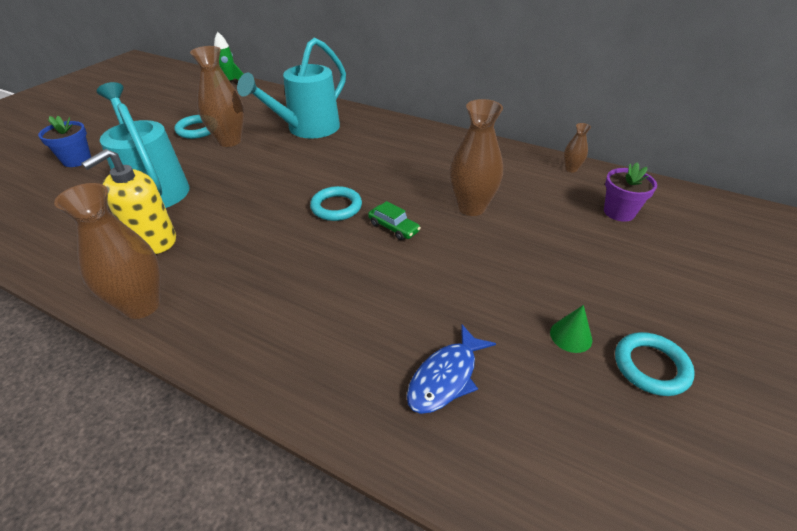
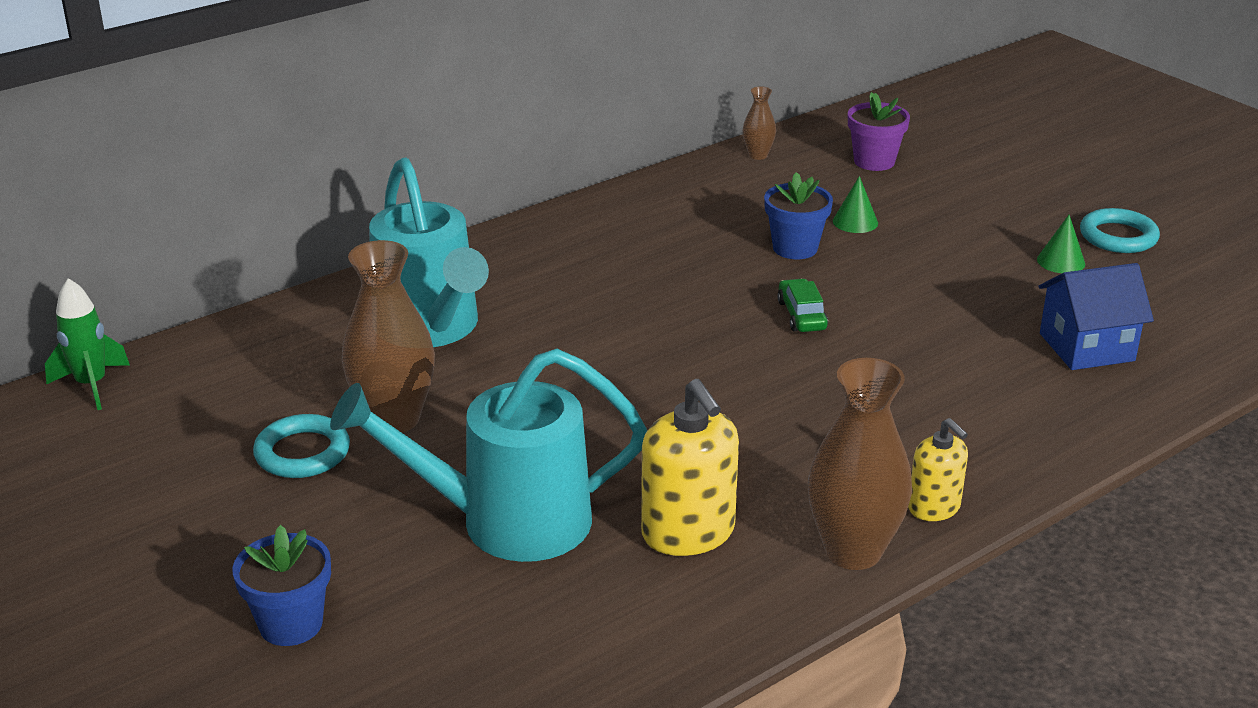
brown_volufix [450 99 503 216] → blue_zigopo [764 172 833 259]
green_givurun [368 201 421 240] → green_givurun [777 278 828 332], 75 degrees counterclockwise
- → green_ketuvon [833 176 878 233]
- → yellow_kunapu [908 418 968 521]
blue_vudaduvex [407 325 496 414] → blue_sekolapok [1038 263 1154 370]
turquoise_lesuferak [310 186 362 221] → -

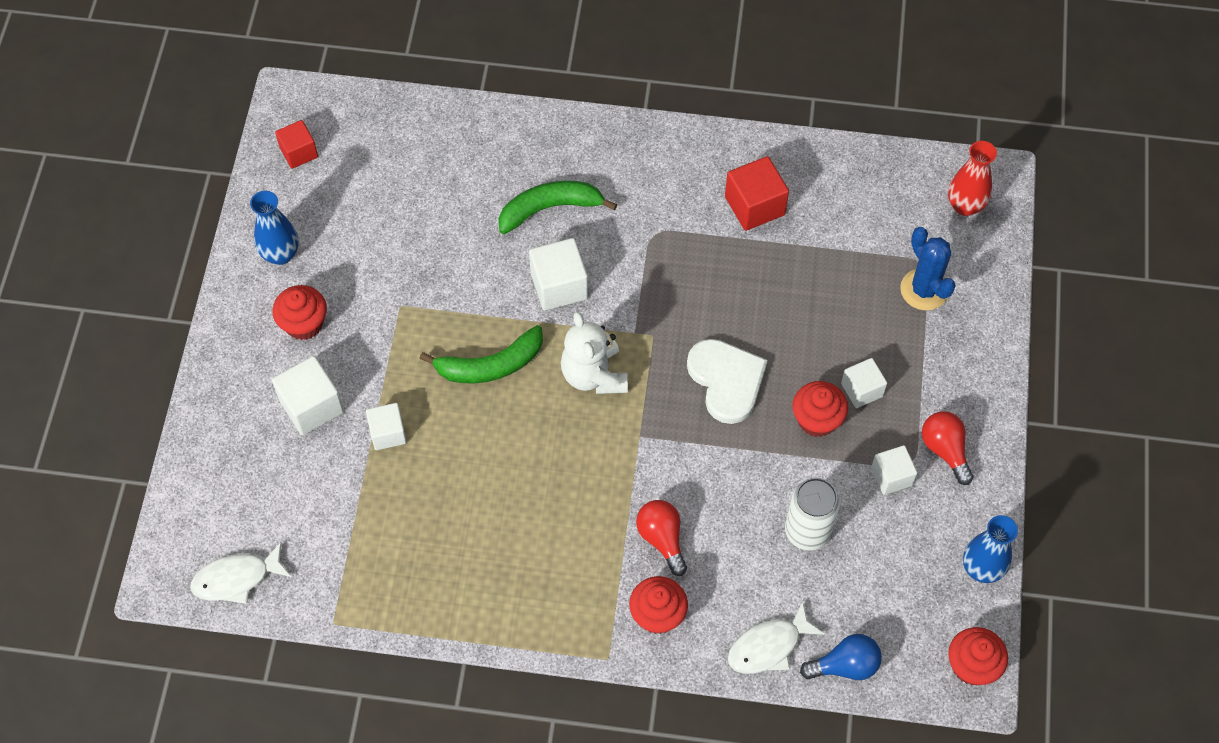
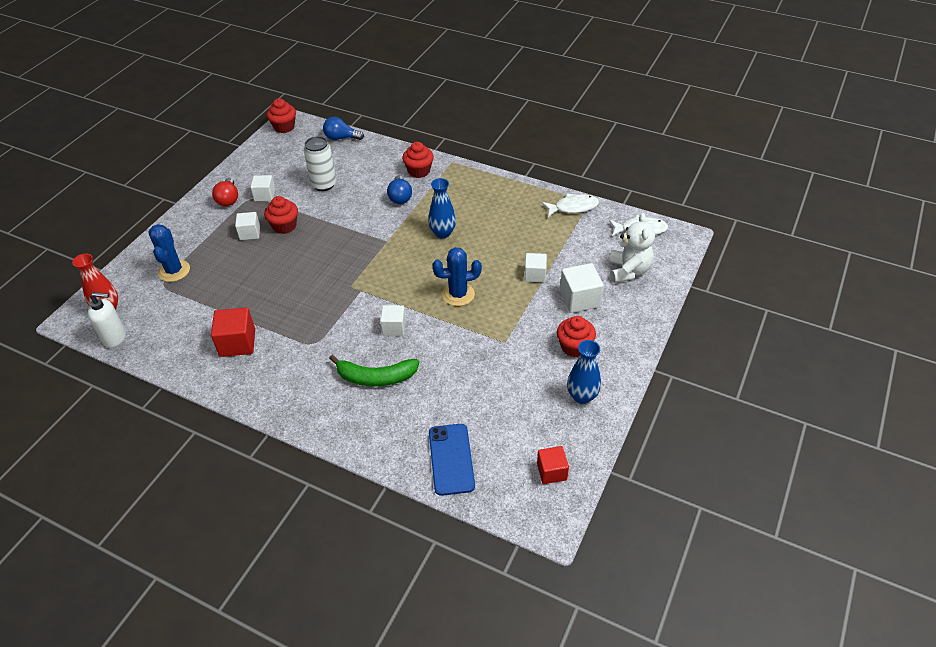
- → white_kunapu [88 292 126 348]
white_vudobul [529 238 588 311] → white_vudobul [380 305 406 336], x0.66
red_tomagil [636 500 687 576] → blue_tomagil [387 175 412 204]
blue_volufix [963 515 1018 583] → blue_volufix [428 178 456 239], move
- → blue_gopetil [429 424 475 496]
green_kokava [419 325 543 383] → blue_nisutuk [432 247 482 306]
white_vudaduvex [728 601 825 674] → white_vudaduvex [542 193 599 217], move
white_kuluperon [561 311 628 394] → white_kuluperon [609 213 655 283], move
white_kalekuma [687 339 767 424] → -

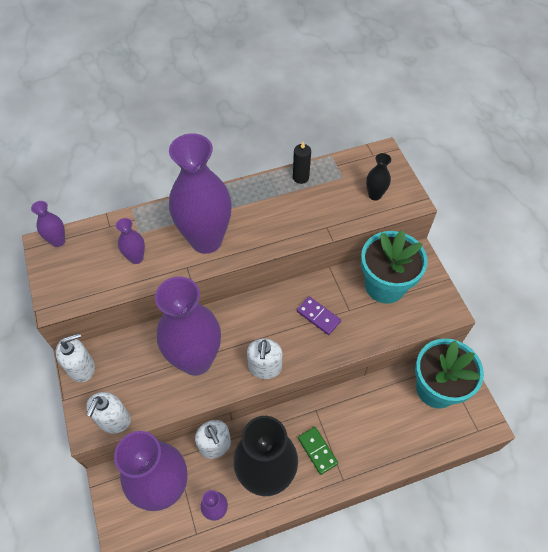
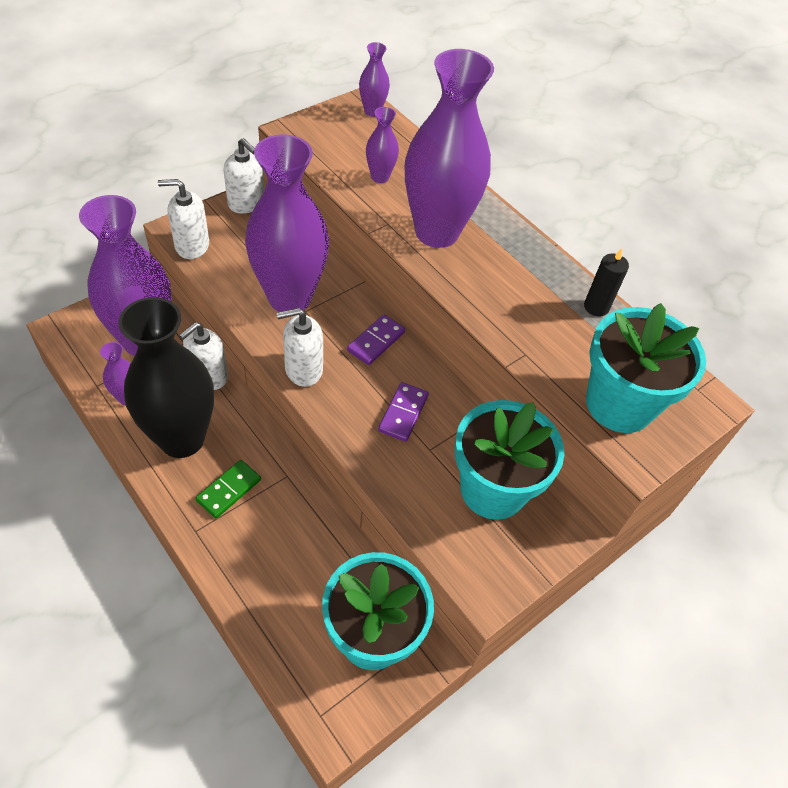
- → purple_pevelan [347 315 405 365]
black_volufix [366 153 391 200] → turquoise_zigopo [586 303 706 433]

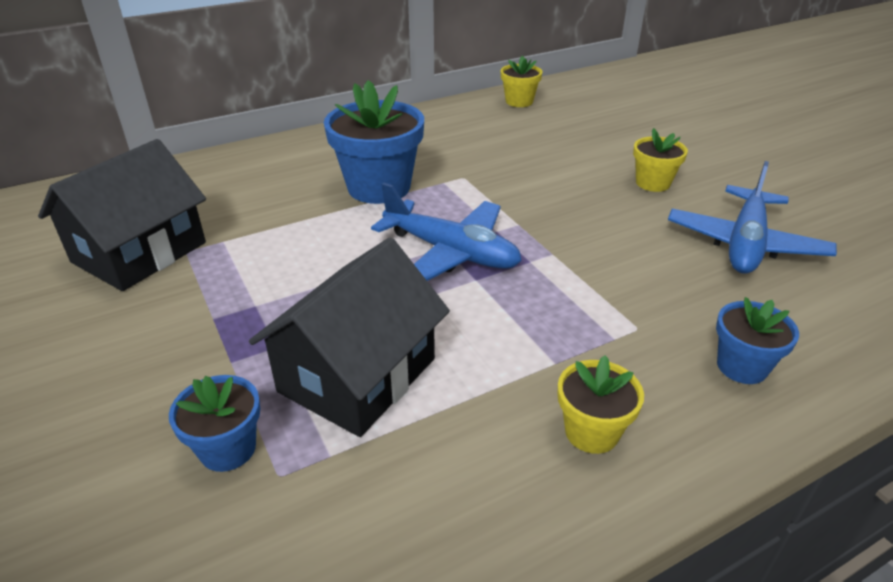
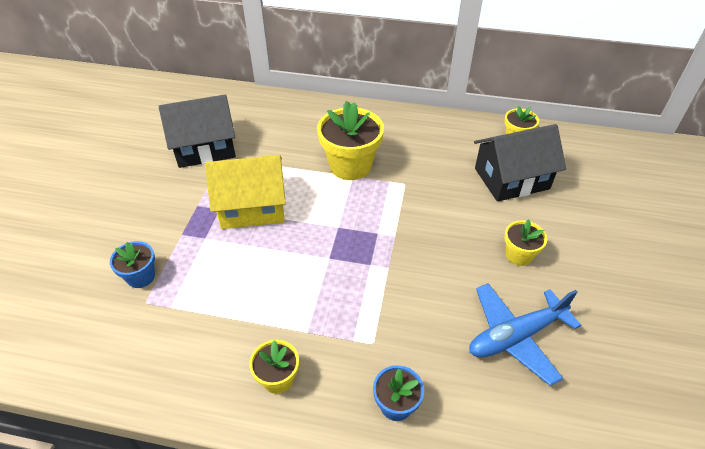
- → yellow_sekolapok [205 155 286 229]
blue_zigopo [324 80 424 204] → yellow_zigopo [317 101 384 180]
black_sekolapok [249 238 450 437] → black_sekolapok [474 124 566 202], move
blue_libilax [371 183 522 281] → -

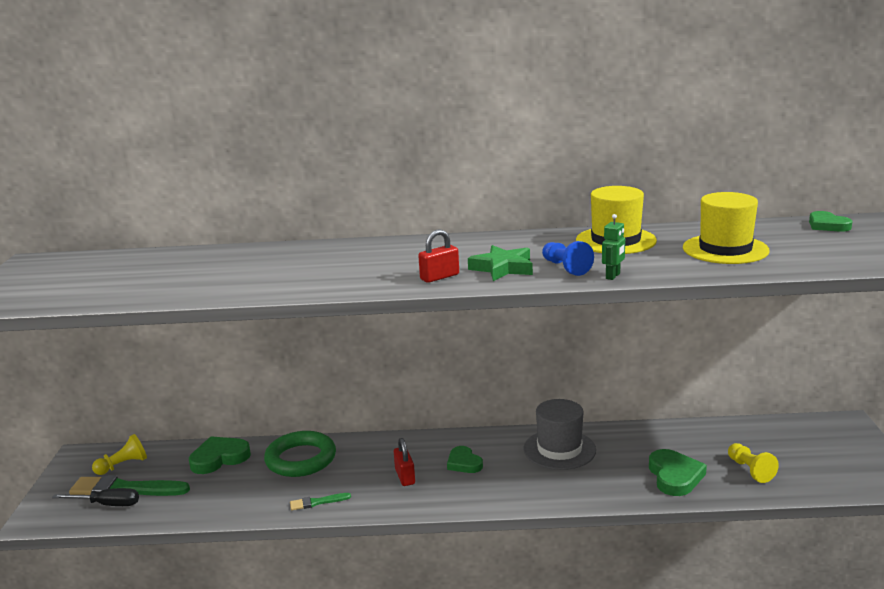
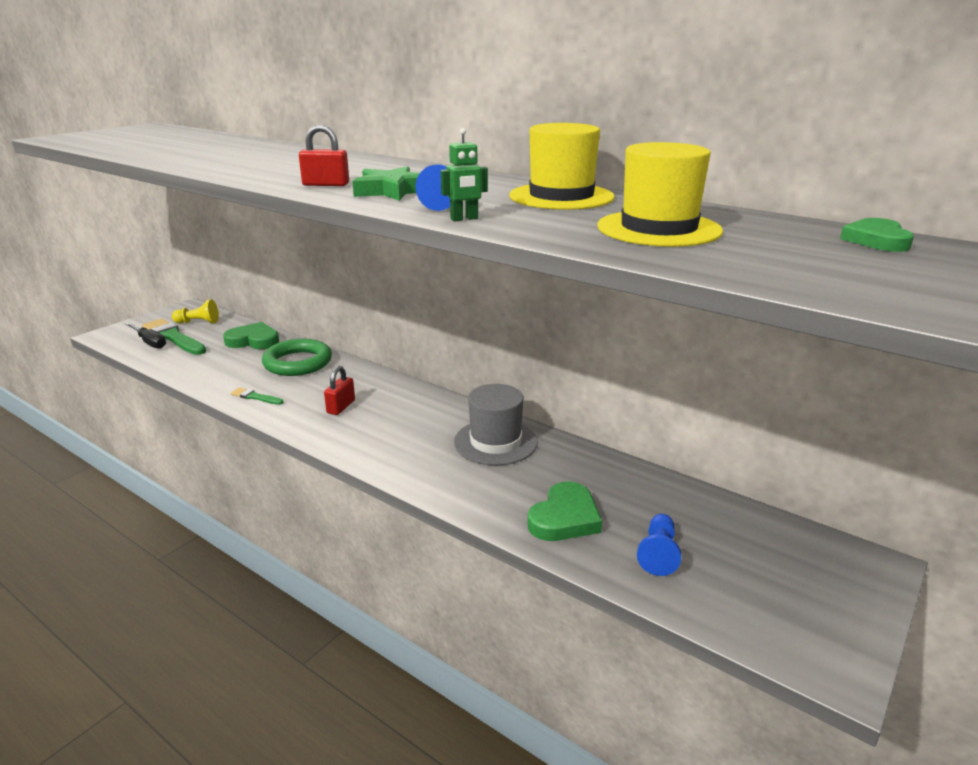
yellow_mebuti [728 443 779 483] → blue_mebuti [637 514 681 576]
green_kalekuma [447 446 483 473] → -

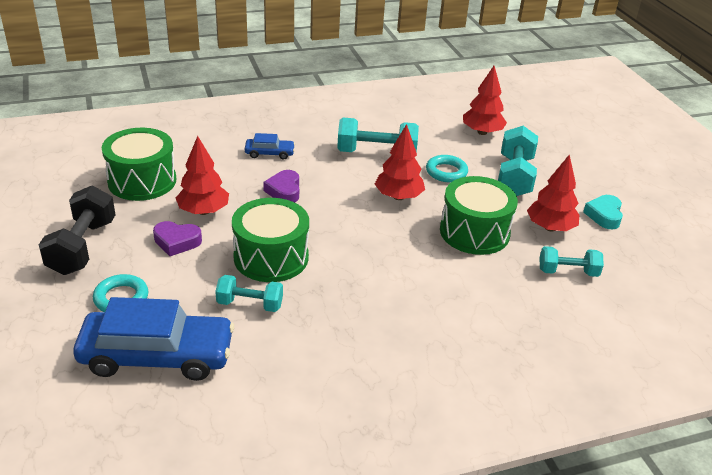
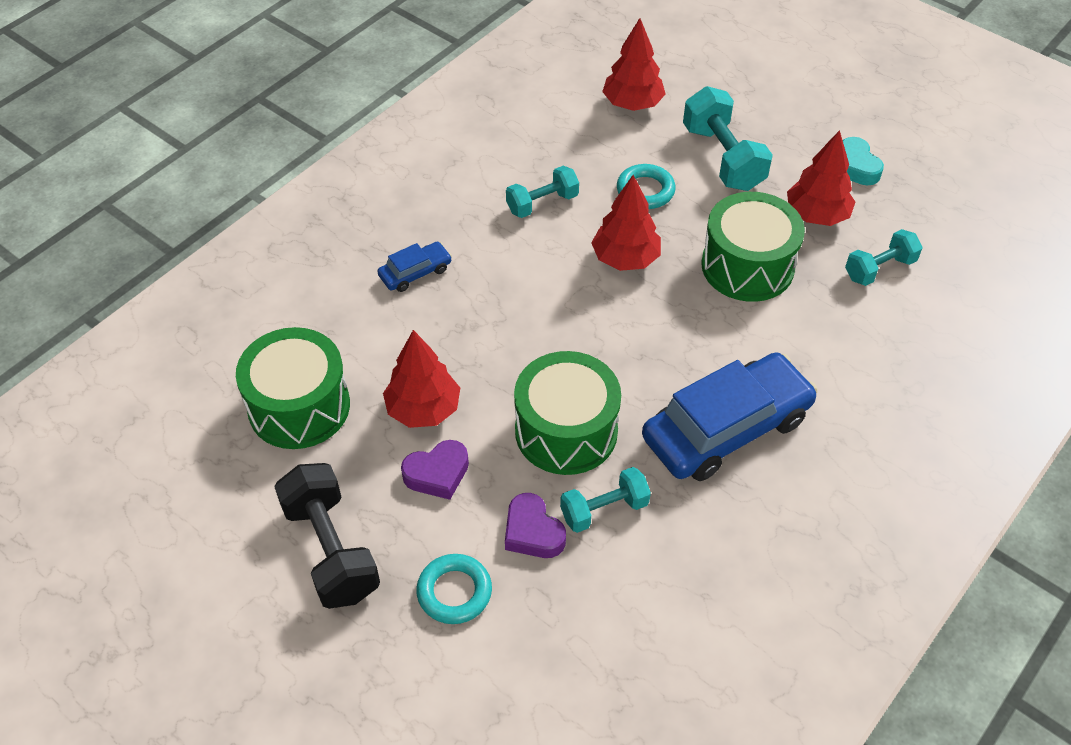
purple_kalekuma [263 170 299 202] → purple_kalekuma [505 493 566 558], move
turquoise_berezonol [337 118 419 152] → turquoise_berezonol [506 166 579 218], x0.62
blue_givurun [73 297 234 381] → blue_givurun [642 352 818 481], move

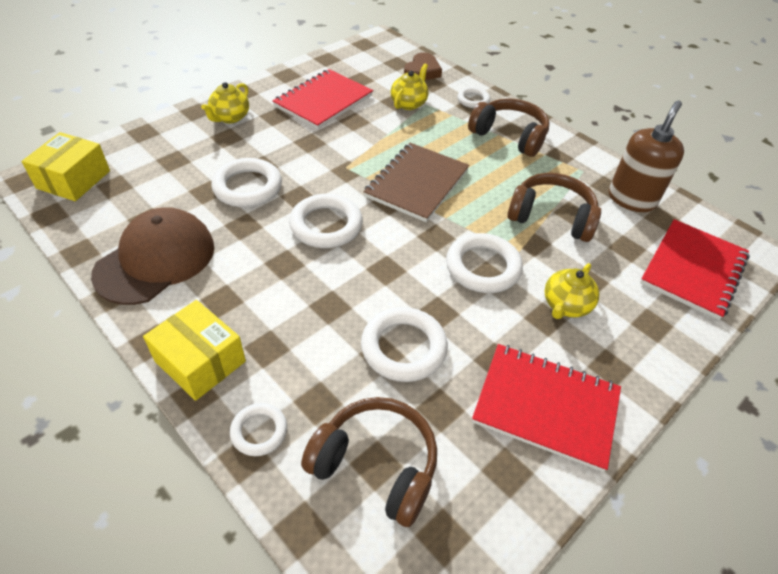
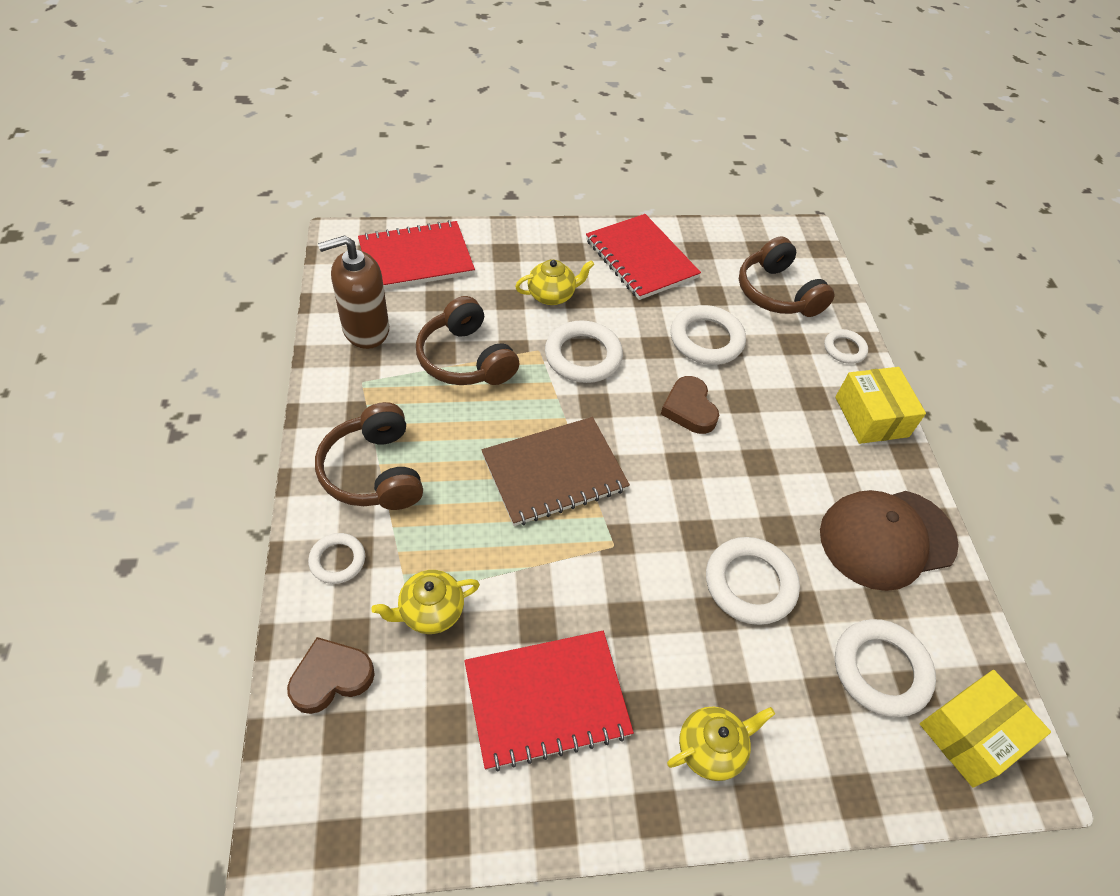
- → brown_kalekuma [661 376 719 434]
white_lesuferak [289 194 363 248] → white_lesuferak [835 619 936 717], move

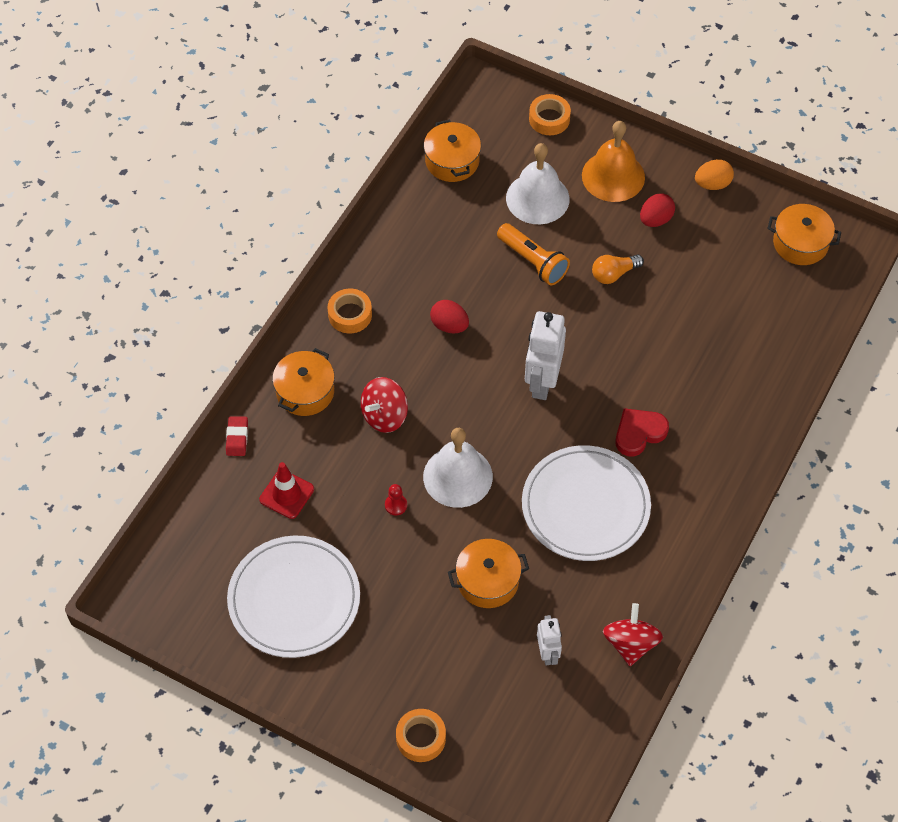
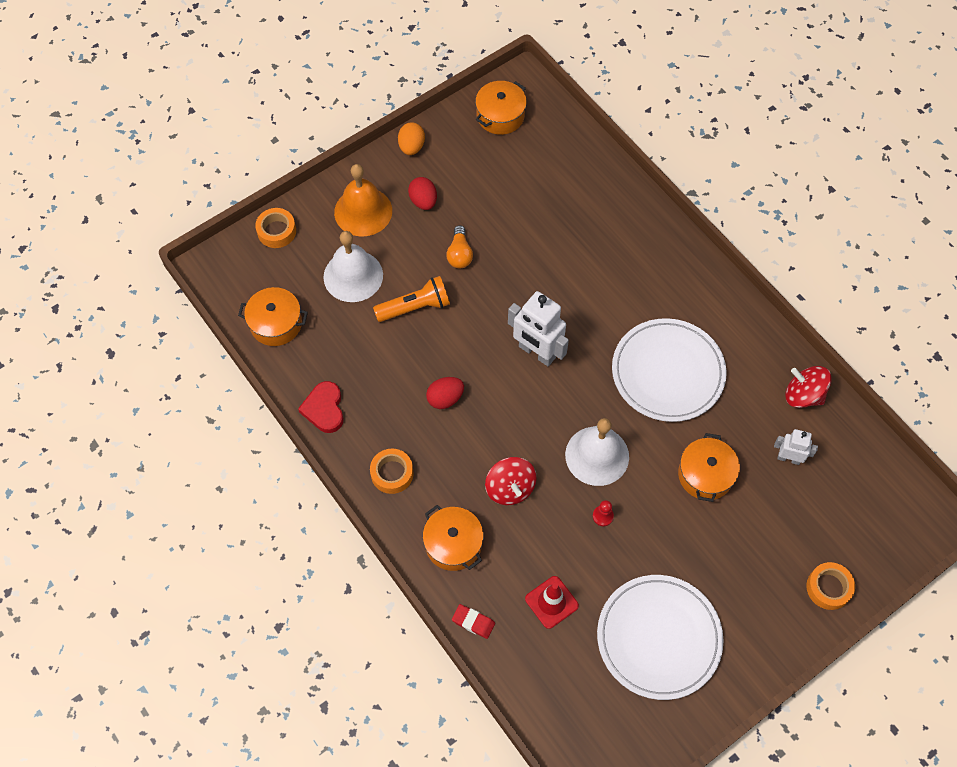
red_kalekuma [615 408 669 456] → red_kalekuma [298 381 344 433], move

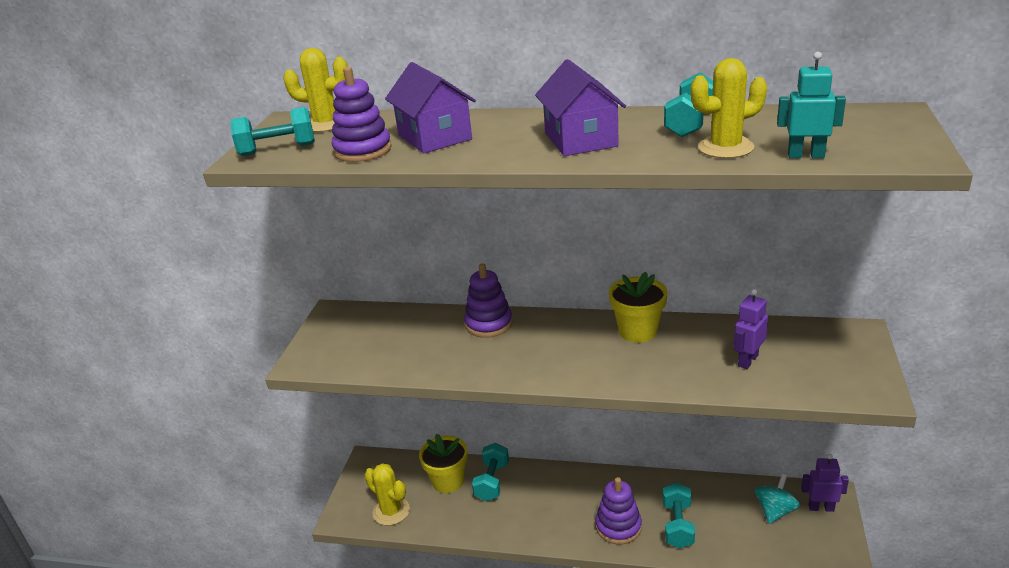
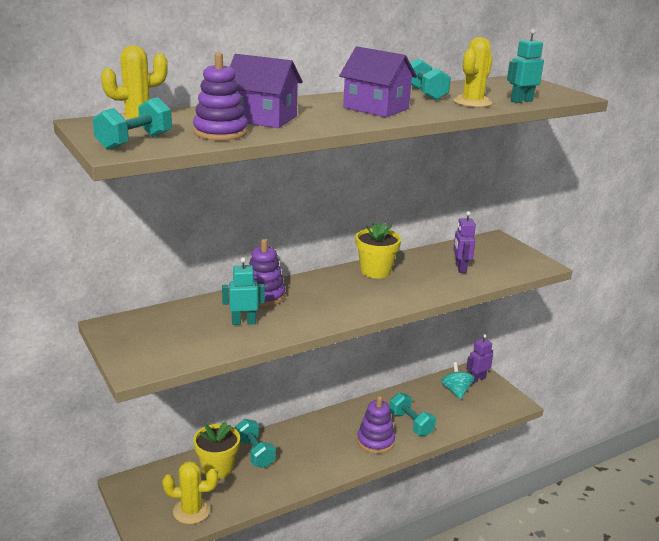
- → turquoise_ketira [222 257 265 325]

